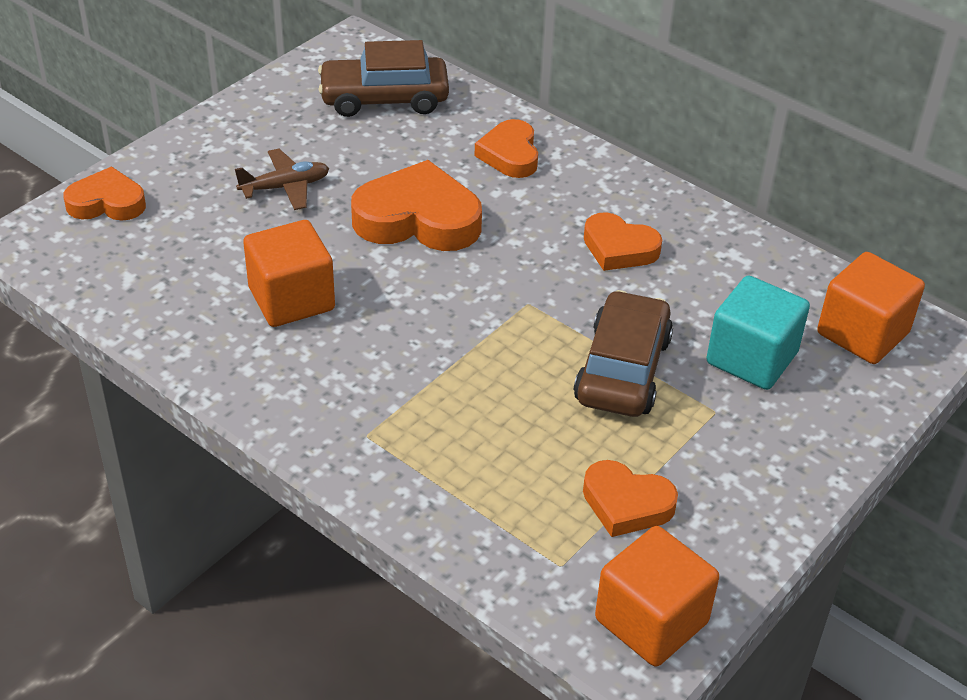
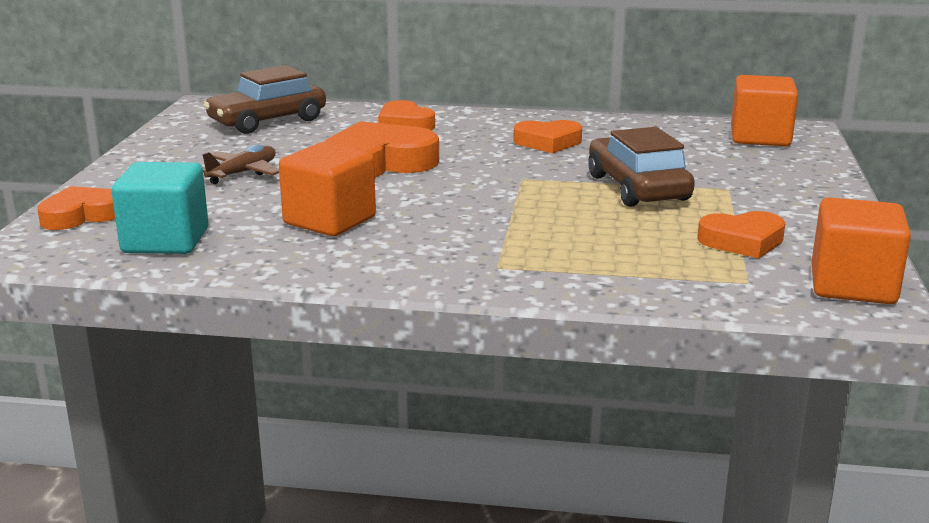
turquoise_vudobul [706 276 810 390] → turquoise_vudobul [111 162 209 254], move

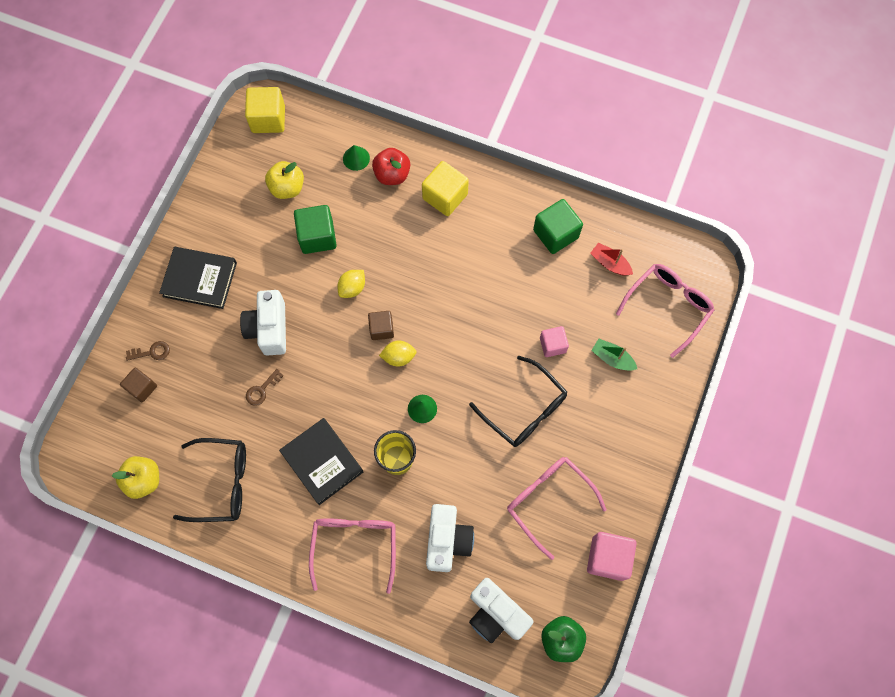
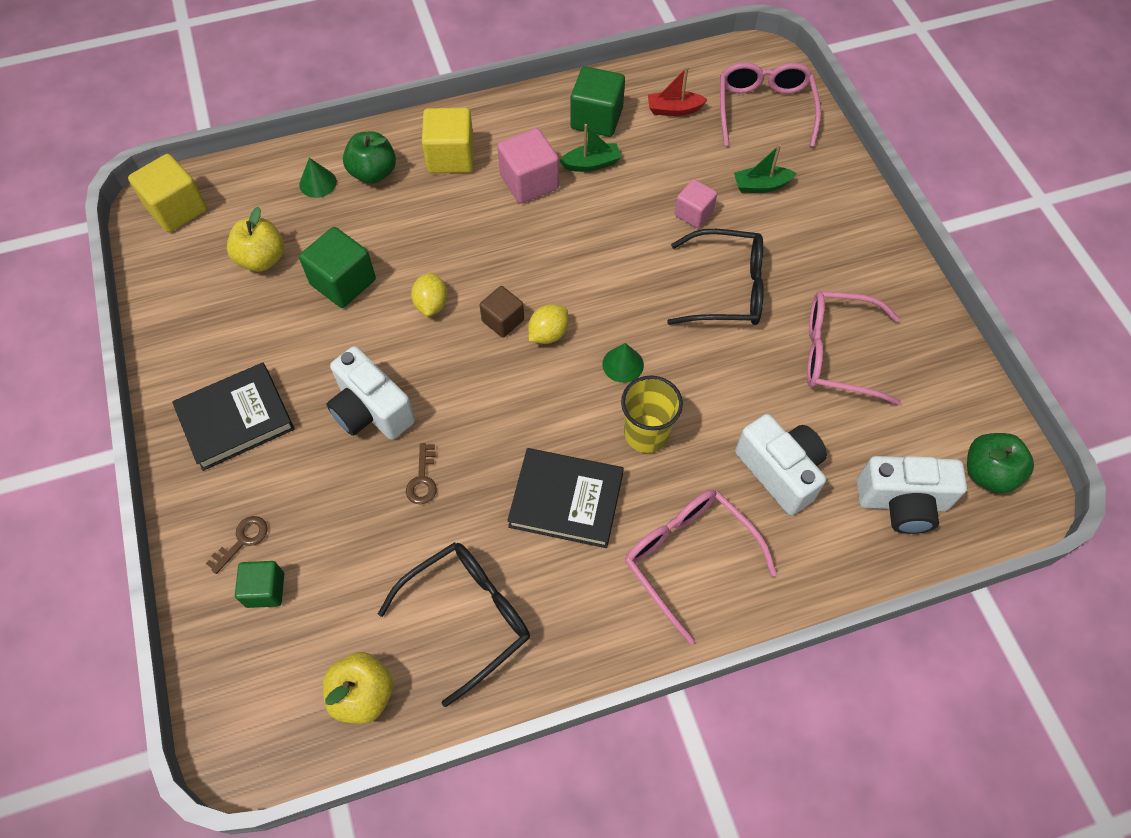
brown_vudobul [120 368 157 402] → green_vudobul [235 561 284 608]
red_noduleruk [372 148 410 185] → green_noduleruk [343 131 396 184]
pink_vudobul [587 532 637 581] → pink_vudobul [497 128 559 204], move
- → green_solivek [560 124 621 172]

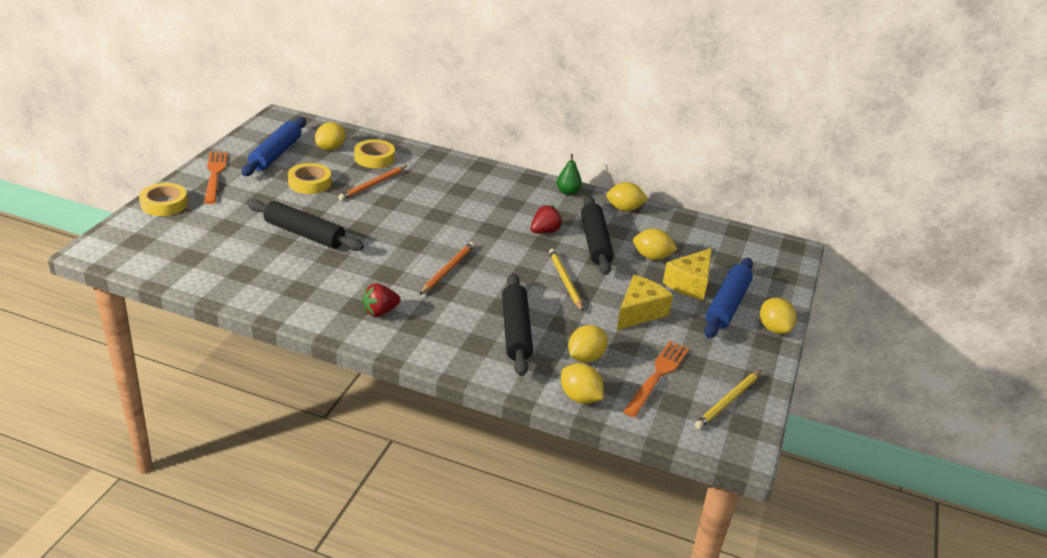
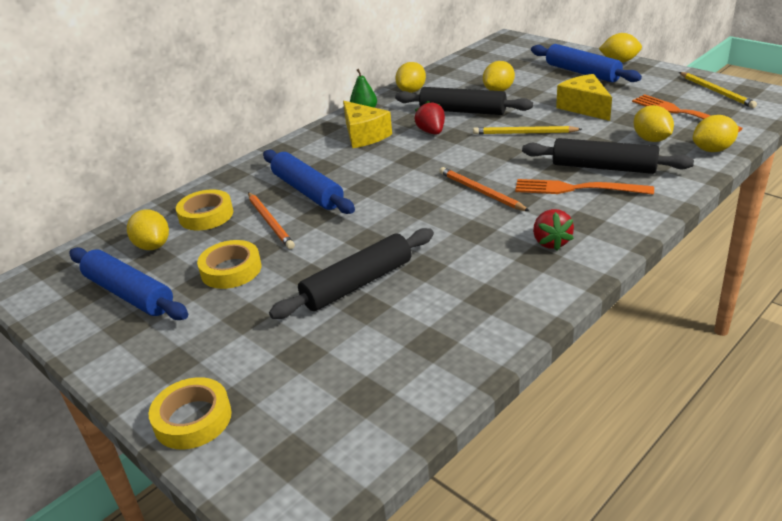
- → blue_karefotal [263 150 355 214]
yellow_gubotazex [663 248 712 300] → yellow_gubotazex [343 101 392 148], move
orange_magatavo [204 152 228 204] → orange_magatavo [515 179 654 195], move

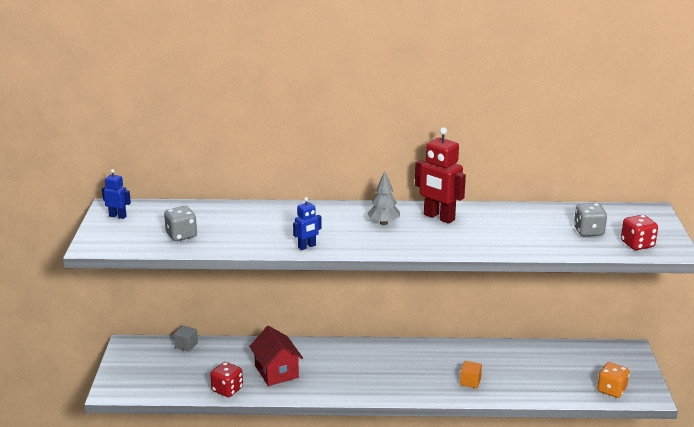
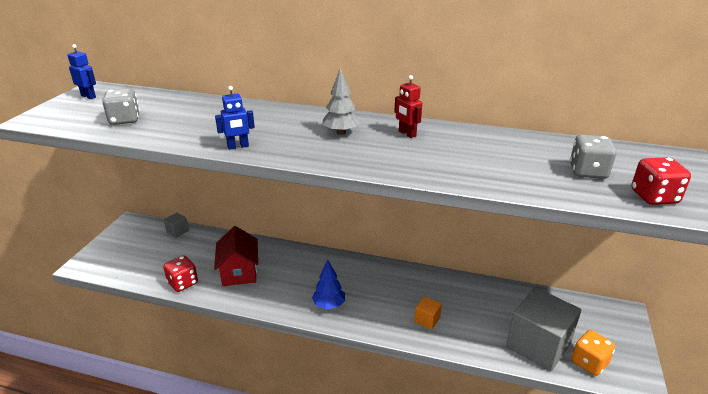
- → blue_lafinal [312 260 345 309]
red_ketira [415 127 466 224] → red_ketira [394 75 422 138], x0.54
- → grey_vudobul [506 287 581 372]

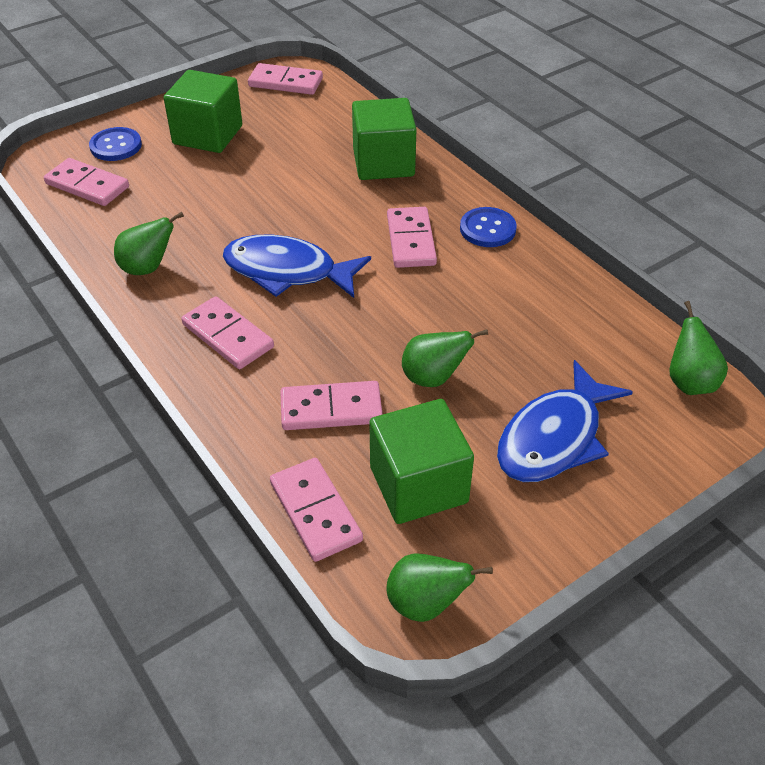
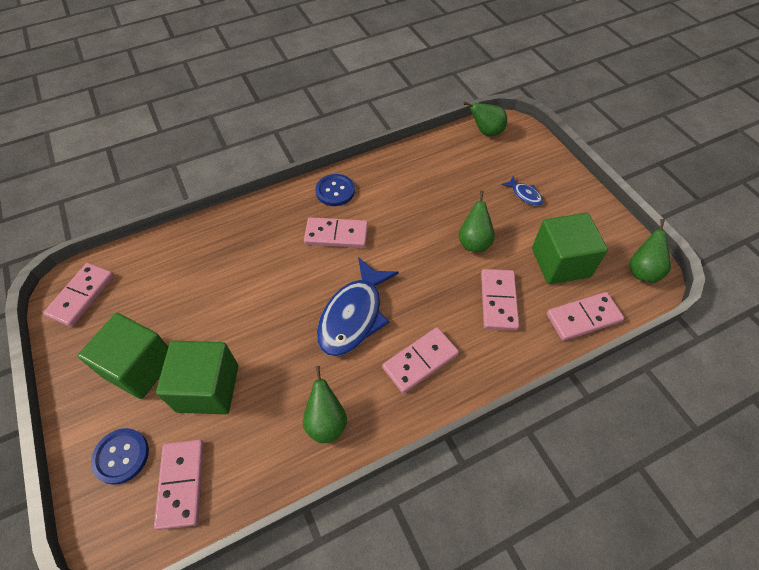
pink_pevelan [44 158 129 206] → pink_pevelan [154 440 204 530], 45 degrees counterclockwise
green_vudobul [352 98 417 180] → green_vudobul [156 341 238 415], move
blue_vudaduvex [497 360 633 482] → blue_vudaduvex [501 176 543 206], x0.45

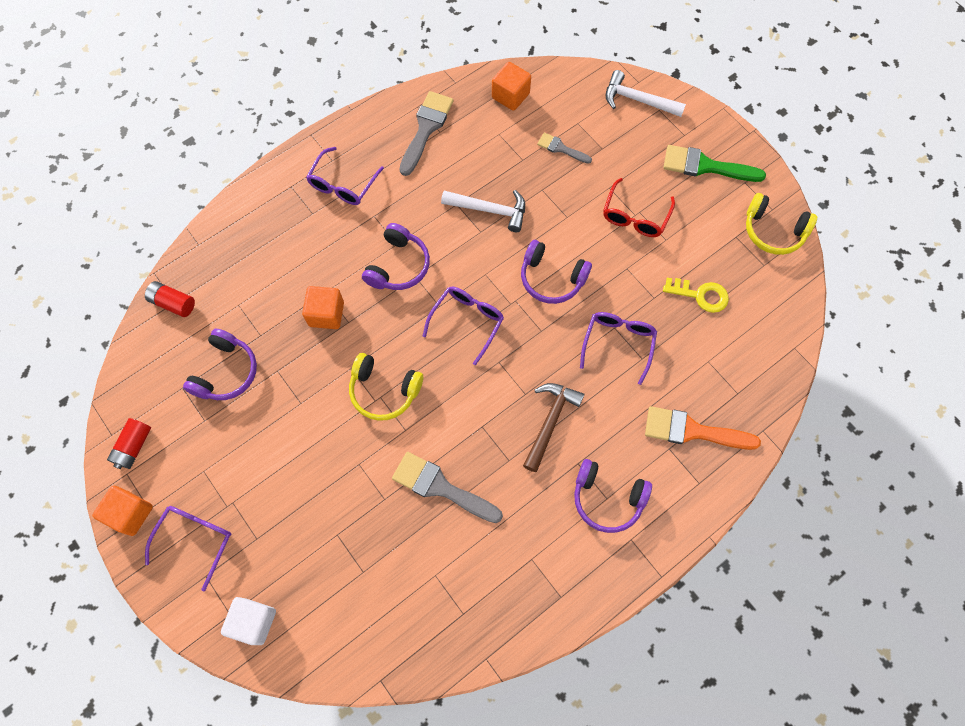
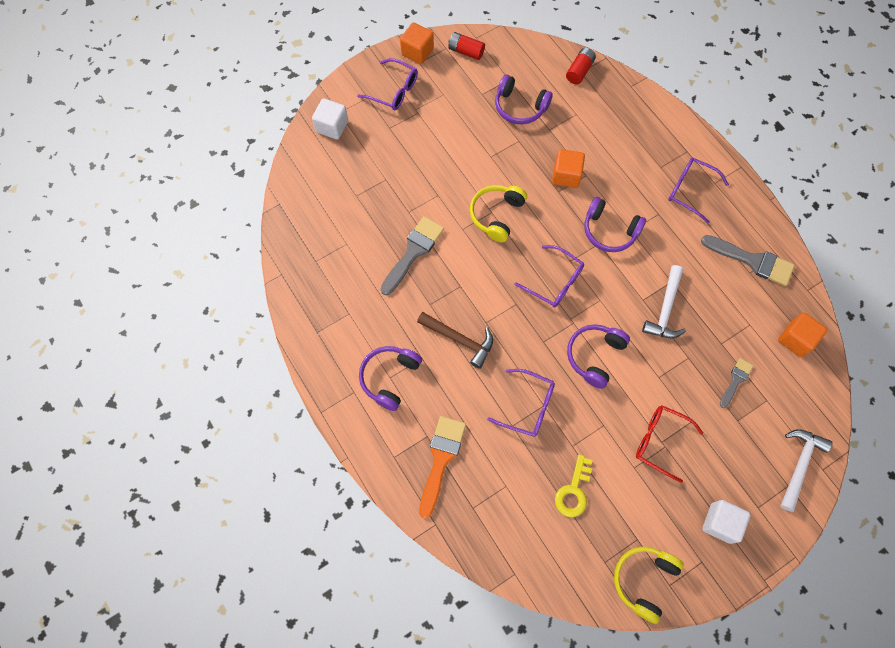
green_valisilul [663 145 766 182] → white_vudobul [702 500 751 544]

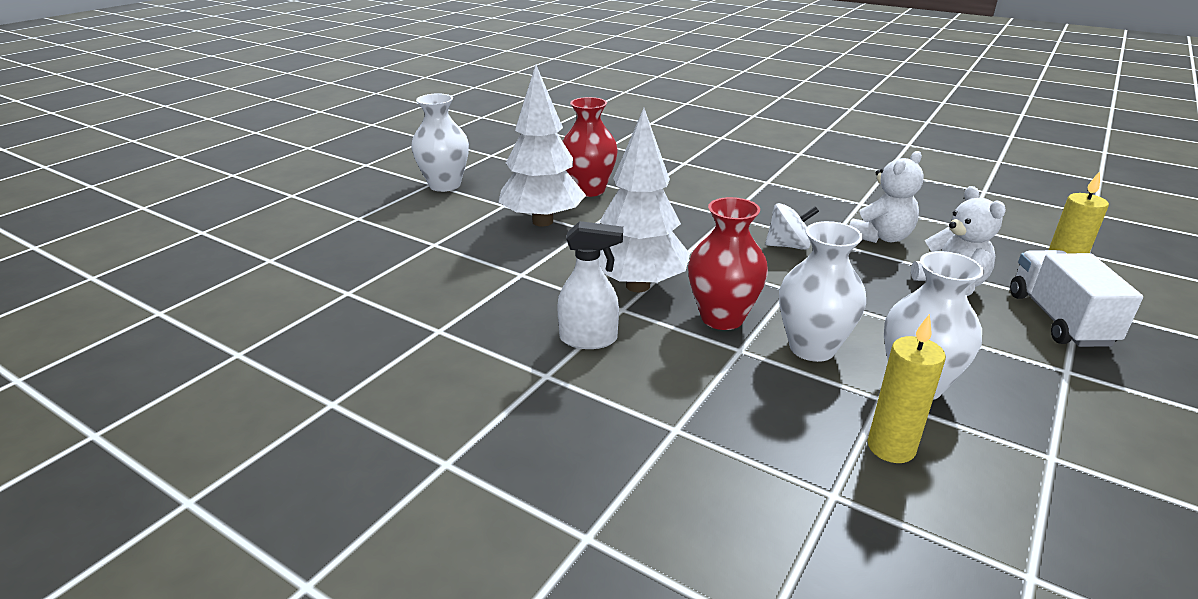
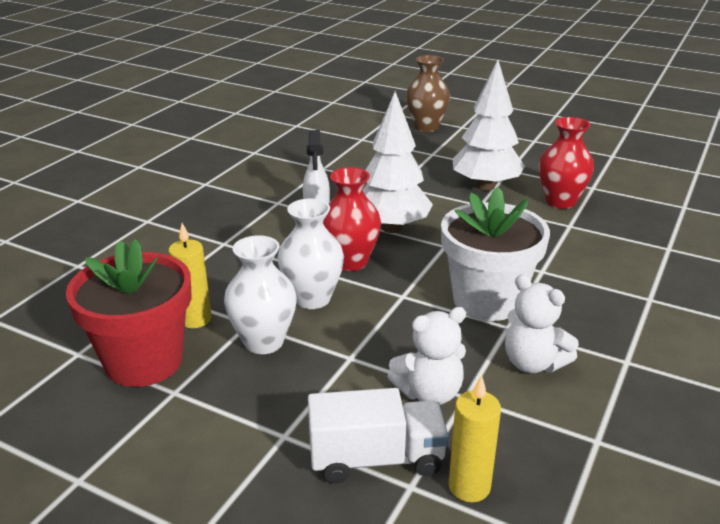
- → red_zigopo [66 239 192 387]
- → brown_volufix [406 55 450 132]
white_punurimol [765 203 819 250] → white_zigopo [441 187 550 321]
white_volufix [411 94 469 192] → -

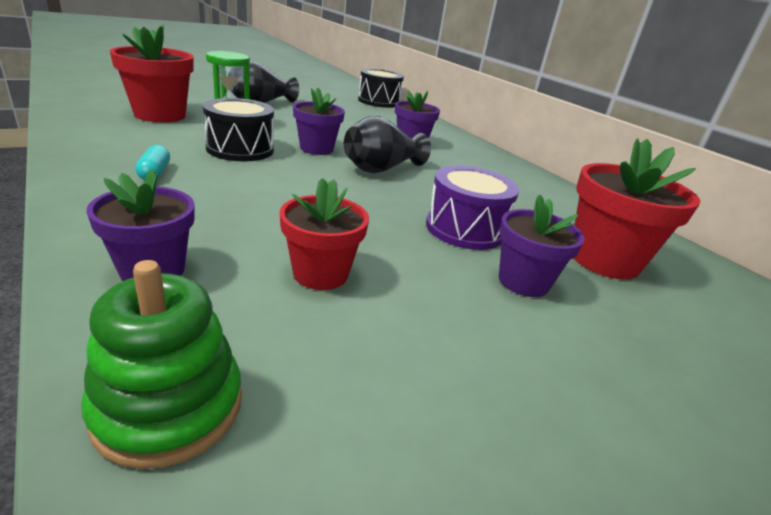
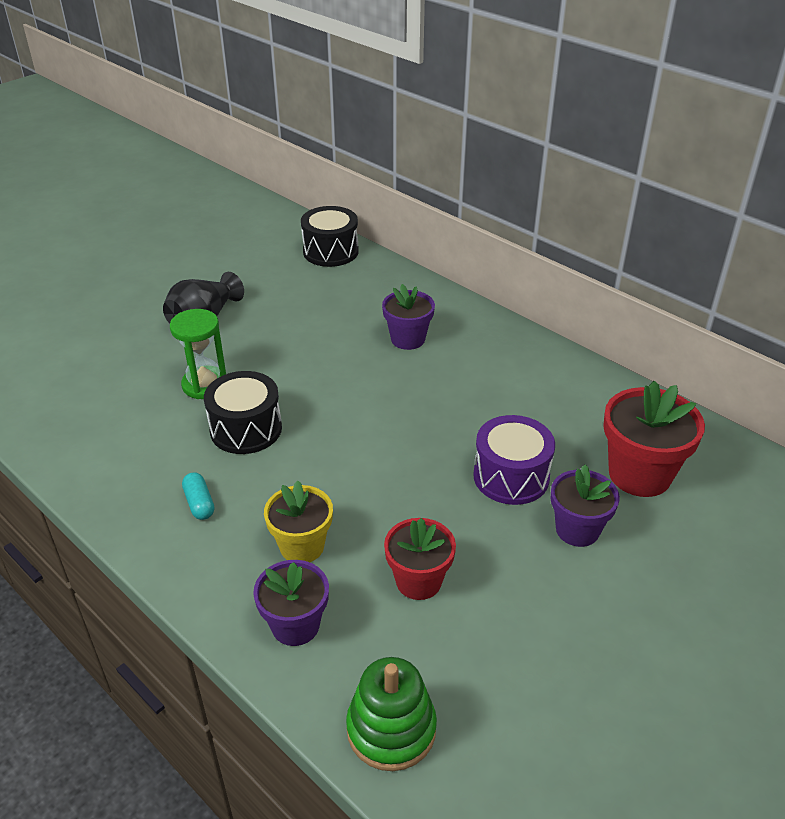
- → yellow_zigopo [264 480 333 562]
red_zigopo [110 24 194 122] → -
purple_zigopo [293 88 345 155] → -
black_volufix [344 116 431 173] → -

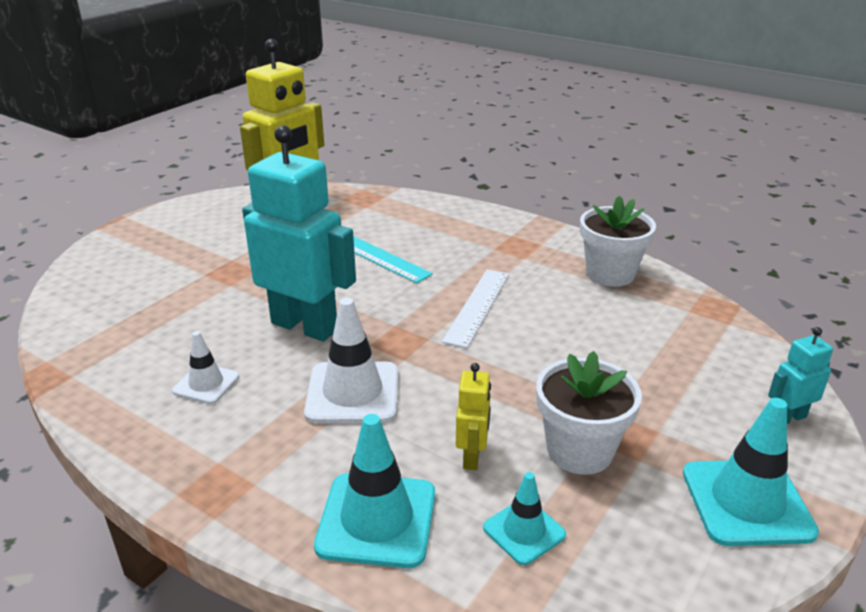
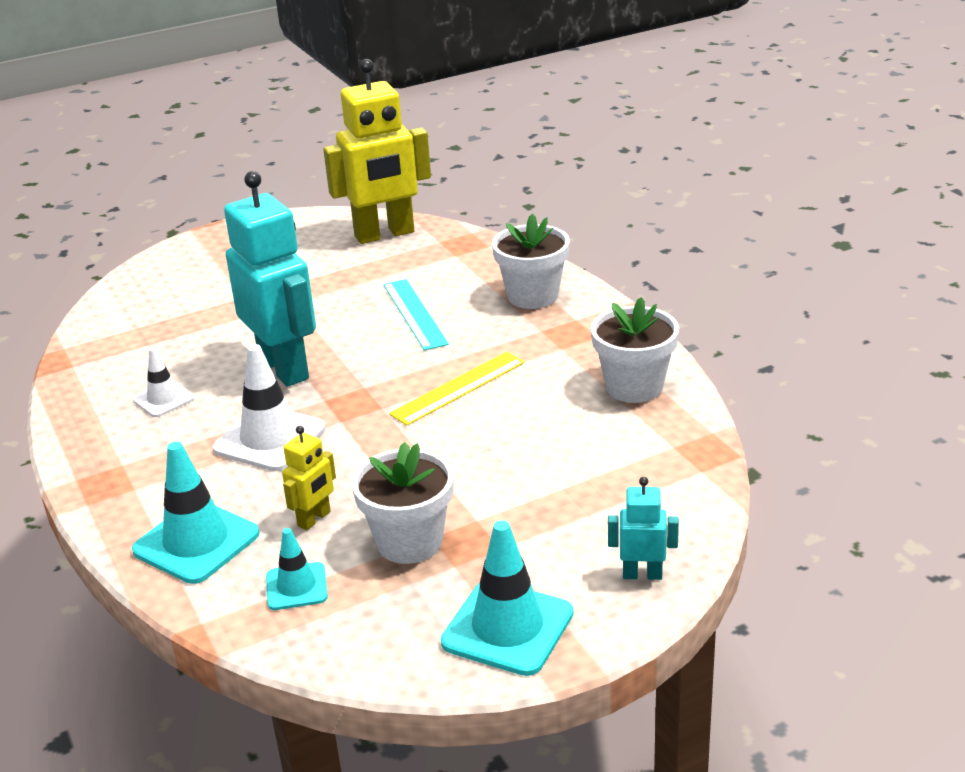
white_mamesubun [442 270 509 348] → yellow_mamesubun [389 352 525 425]
- → white_zigopo [492 213 570 309]

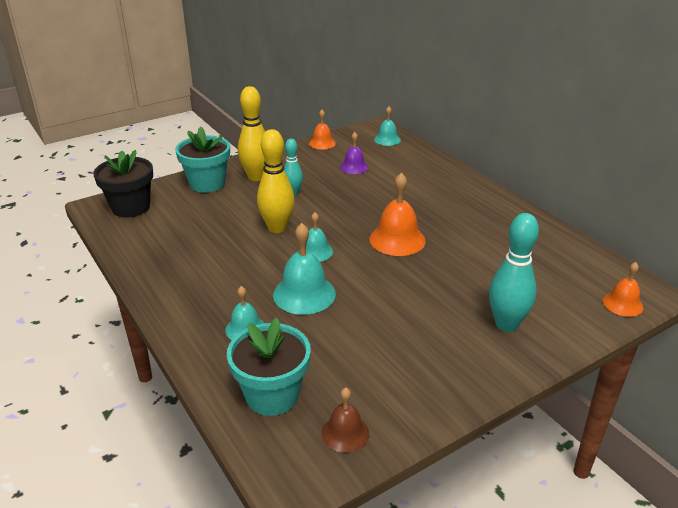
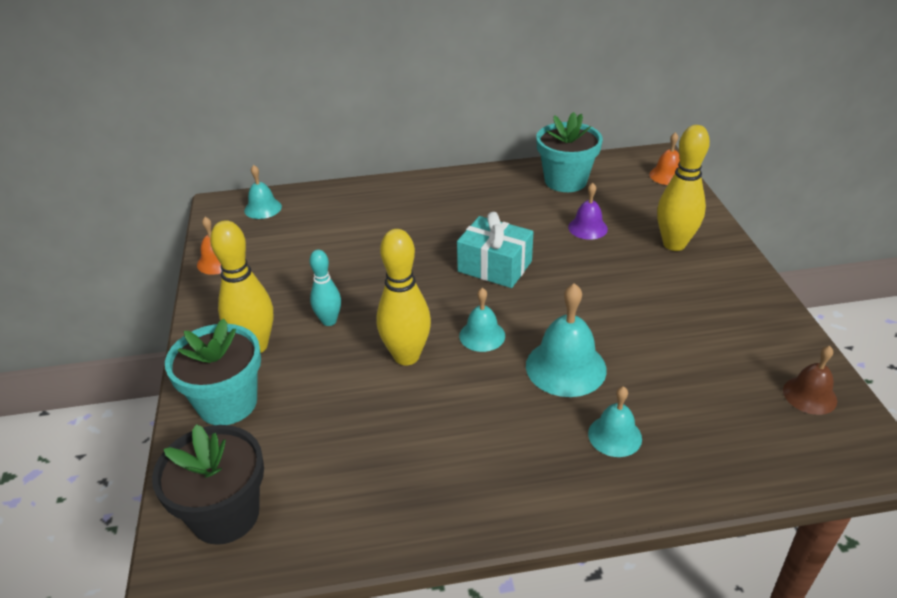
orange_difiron [369 173 426 256] → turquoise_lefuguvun [457 212 533 288]
turquoise_zigopo [227 318 311 416] → turquoise_zigopo [536 112 603 192], move
purple_difiron [340 132 369 174] → purple_difiron [568 183 608 240], move
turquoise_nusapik [489 213 539 332] → yellow_nusapik [657 125 710 251]

